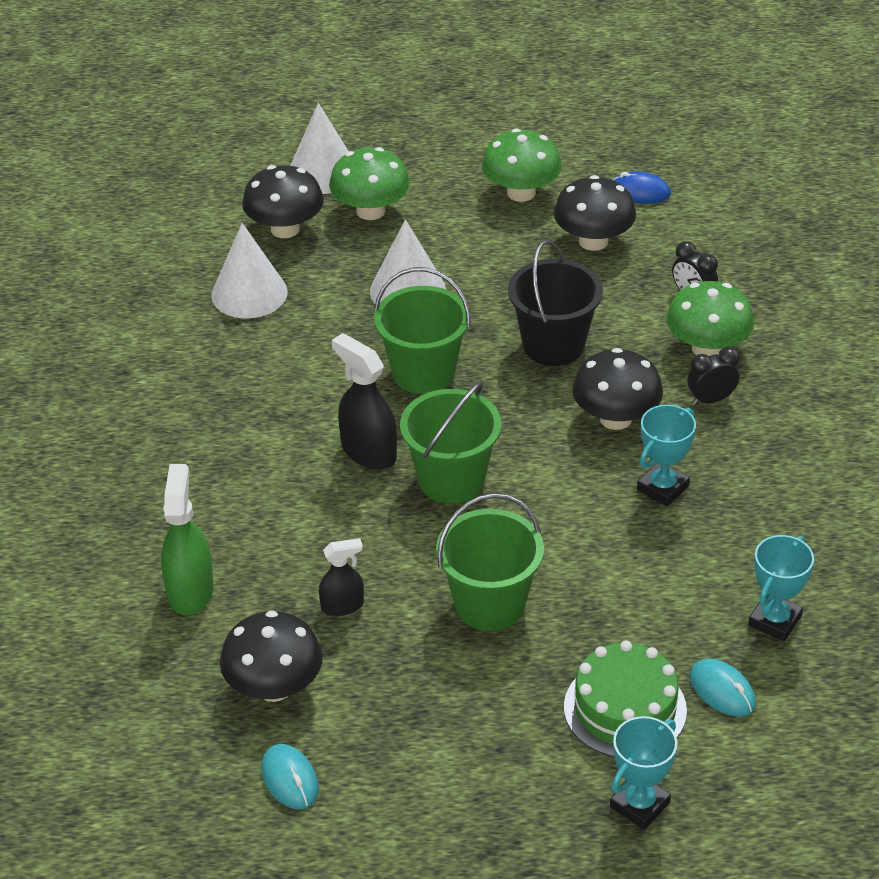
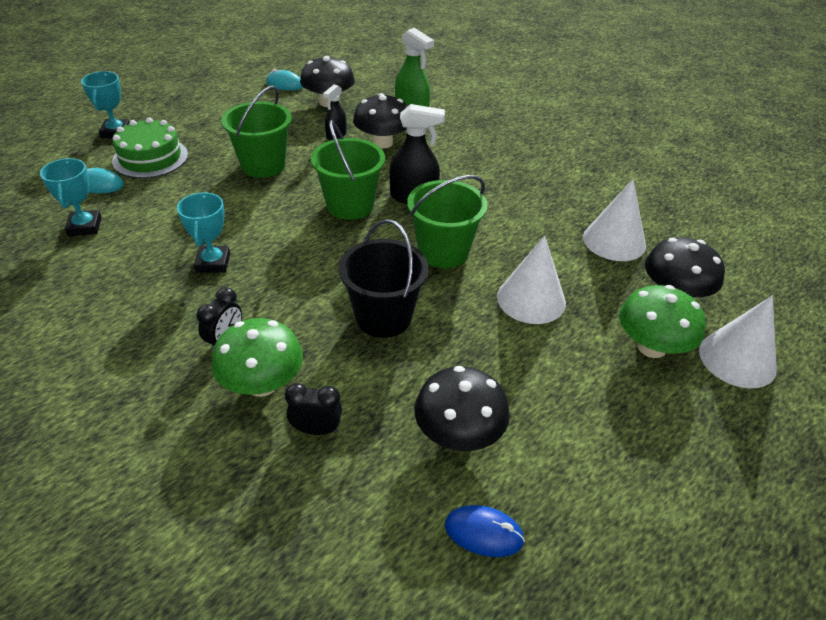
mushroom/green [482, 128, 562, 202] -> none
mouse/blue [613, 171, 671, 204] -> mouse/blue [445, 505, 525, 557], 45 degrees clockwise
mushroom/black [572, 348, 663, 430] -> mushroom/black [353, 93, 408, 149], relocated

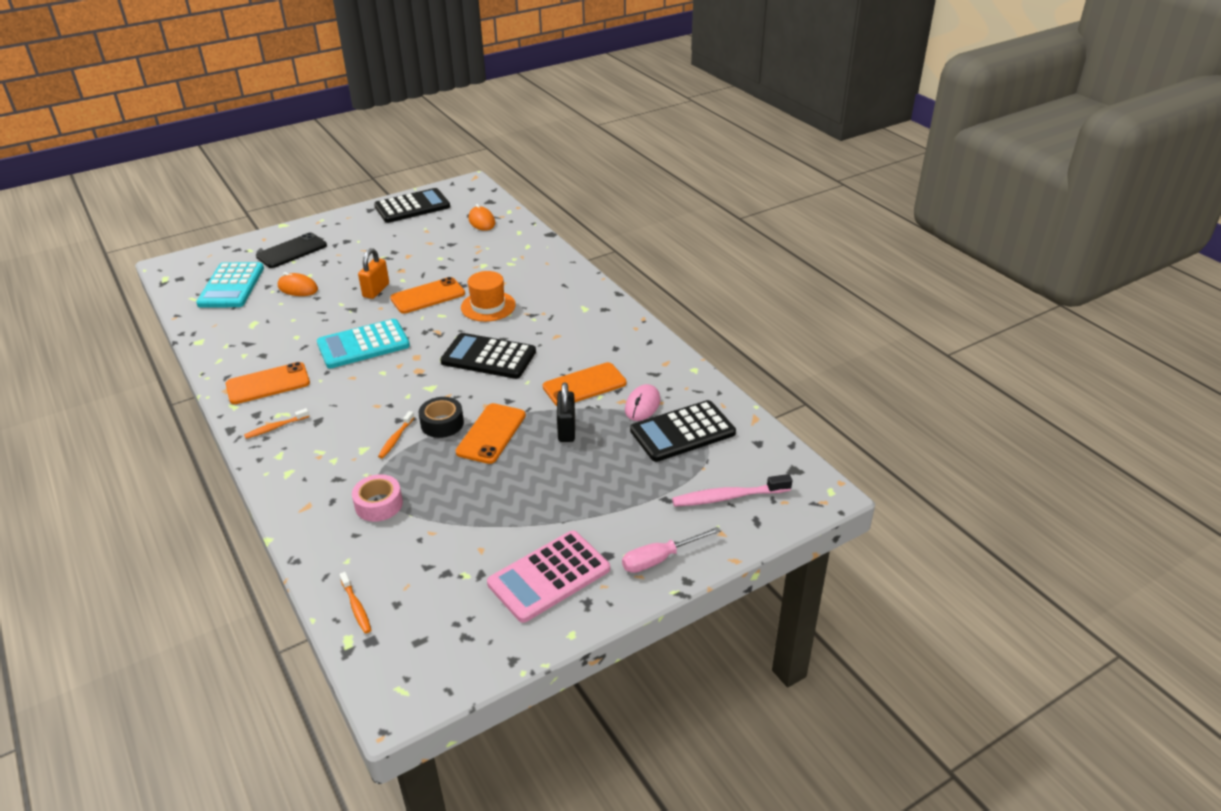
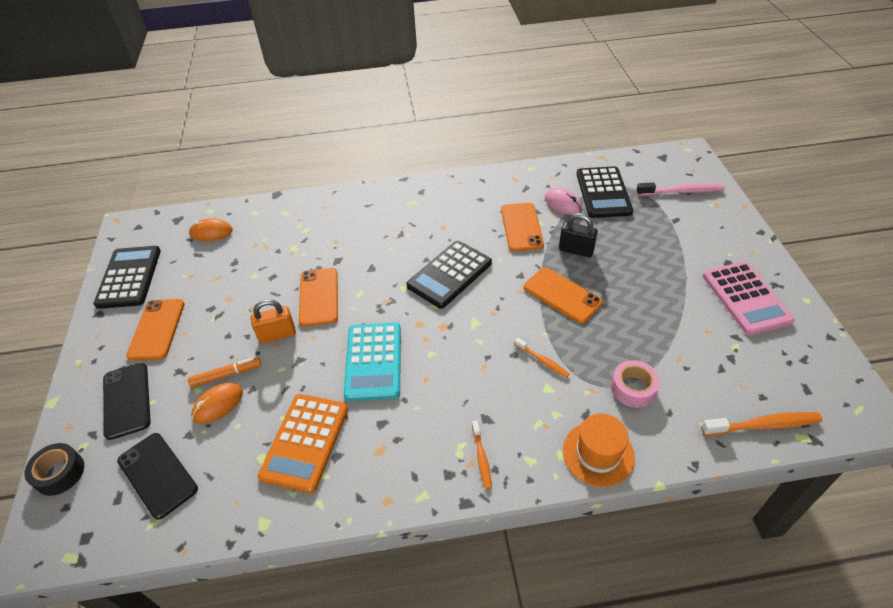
padlock/orange [358, 248, 389, 299] -> padlock/orange [251, 299, 296, 344], 60 degrees counterclockwise
calculator/turquoise [196, 262, 264, 307] -> phone/black [117, 433, 198, 520]
hat/orange [461, 271, 516, 322] -> hat/orange [563, 413, 635, 487], relocated
phone/orange [226, 362, 310, 404] -> phone/orange [126, 299, 185, 361], relocated
tape/black [419, 397, 464, 438] -> tape/black [24, 443, 84, 496], relocated
toothbrush/pink [672, 474, 792, 507] -> toothbrush/pink [636, 182, 725, 196], 105 degrees counterclockwise
screwdriver/pink [622, 527, 721, 573] -> none
toothbrush/orange [339, 572, 371, 634] -> toothbrush/orange [701, 412, 822, 436], x1.70
none -> marker/orange [188, 357, 261, 388]
none -> calculator/orange [258, 394, 348, 493]

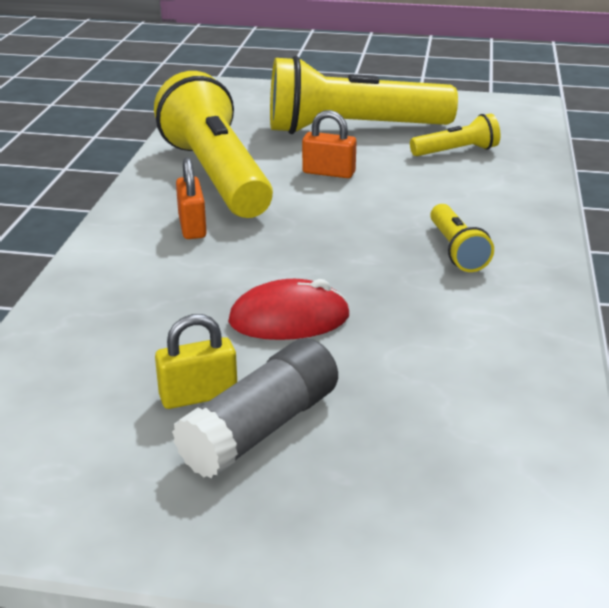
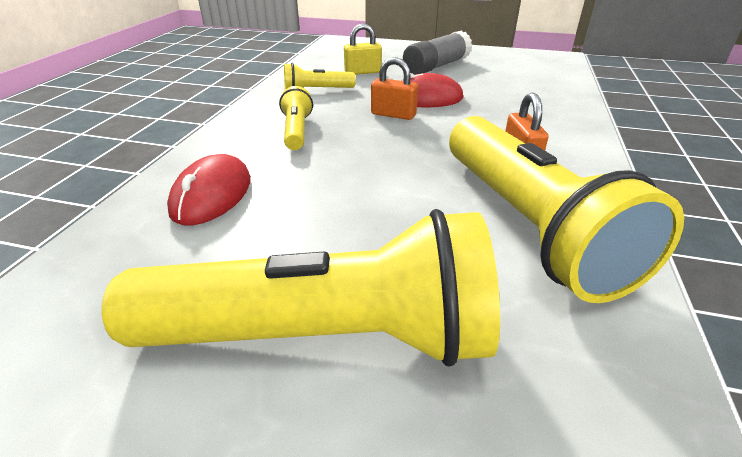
padlock/orange [302, 110, 357, 178] -> padlock/orange [371, 57, 418, 120], relocated
flashlight/yellow [410, 114, 500, 156] -> flashlight/yellow [284, 63, 356, 89], relocated
padlock/yellow [155, 314, 237, 409] -> padlock/yellow [344, 23, 382, 75], relocated
none -> mouse/red [167, 154, 251, 226]

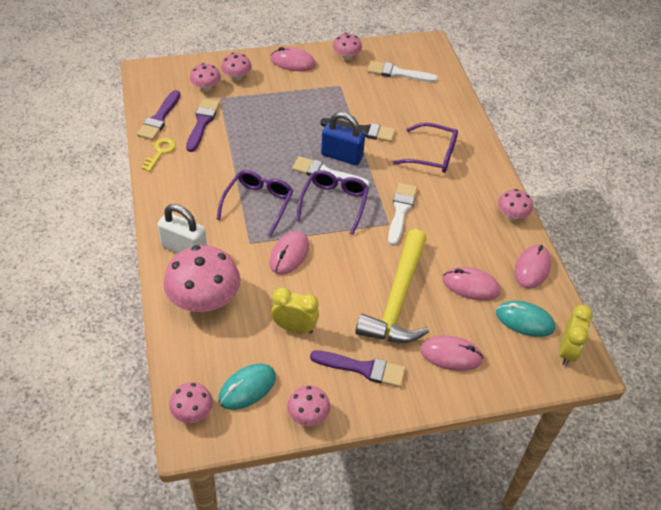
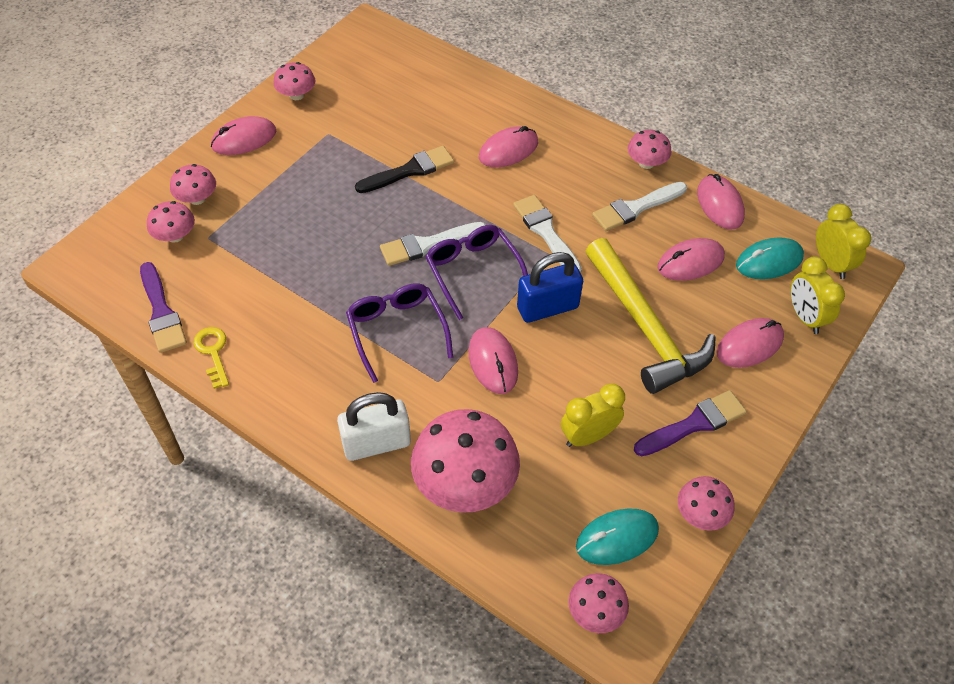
brush/white [368, 61, 438, 82] -> brush/white [592, 182, 687, 231], relocated
brush/purple [186, 99, 220, 152] -> none
padlock/blue [321, 112, 365, 165] -> padlock/blue [517, 252, 583, 323], relocated
glasses/purple [393, 123, 458, 173] -> mouse/pink [479, 126, 538, 167]
mouse/turquoise [219, 364, 276, 410] -> mouse/turquoise [576, 508, 659, 565], 60 degrees clockwise
none -> clock/yellow [791, 256, 845, 334]

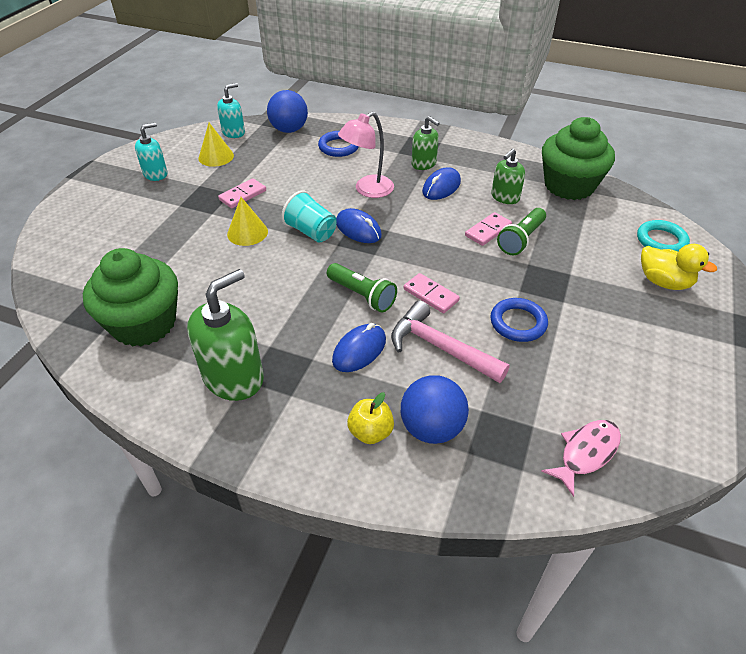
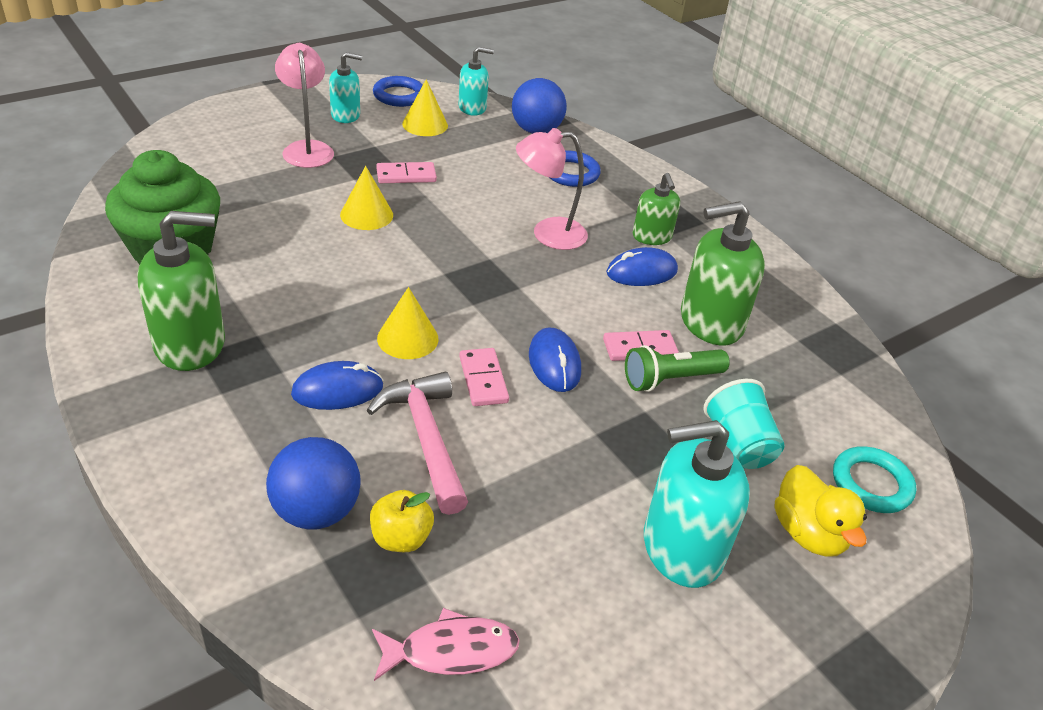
cupcake/green [542, 117, 615, 200] -> none
soap dispenser/green [491, 148, 525, 204] -> soap dispenser/green [681, 201, 765, 345], x1.70
cup/turquoise [281, 190, 337, 243] -> cup/turquoise [704, 379, 785, 469], relocated
mouse/blue [336, 208, 382, 243] -> mouse/blue [529, 327, 581, 392], relocated
flashlight/green [327, 263, 397, 312] -> cone/yellow [377, 287, 439, 359]
ring/blue [491, 298, 548, 342] -> ring/blue [373, 76, 423, 107], relocated
apple/yellow [347, 392, 394, 444] -> apple/yellow [370, 490, 434, 552], relocated
none -> lamp/pink [275, 43, 334, 168]
none -> soap dispenser/turquoise [644, 420, 750, 588]

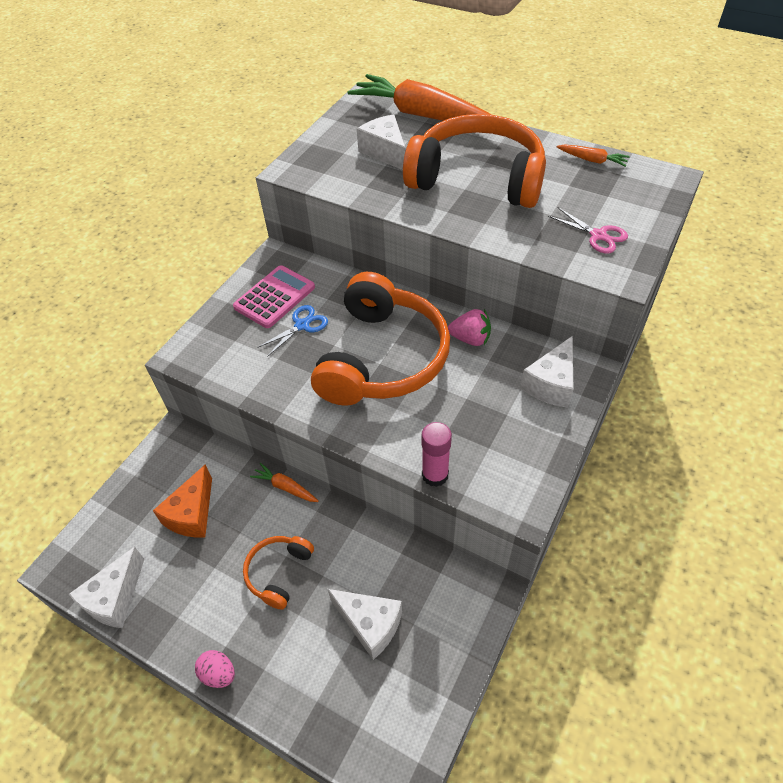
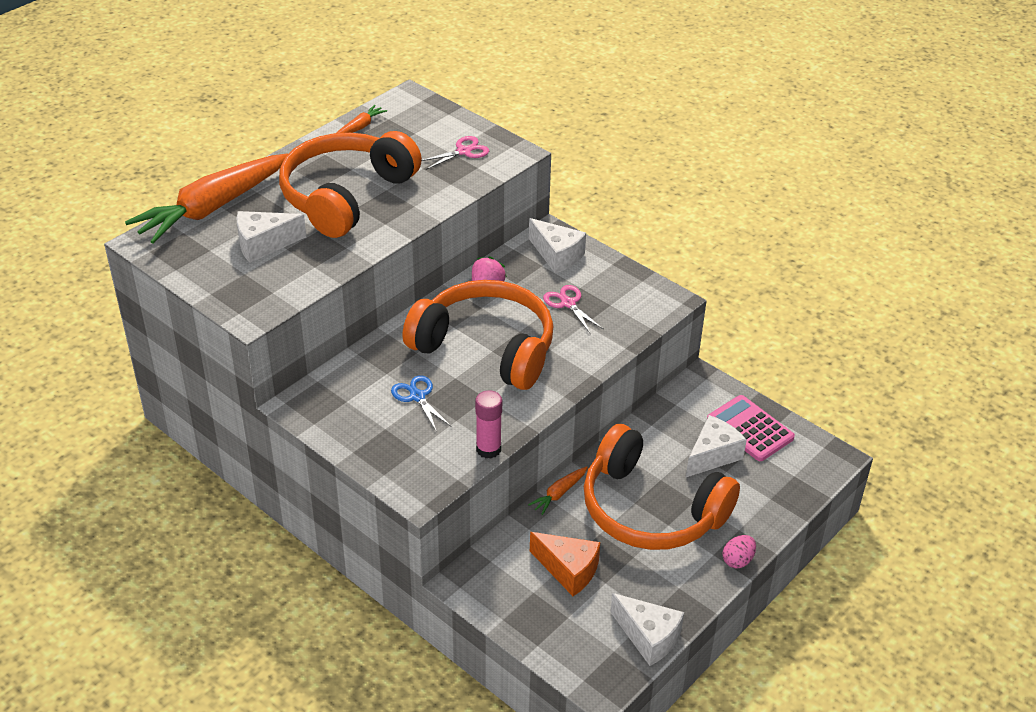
calculator/pink [233, 265, 315, 328] -> calculator/pink [707, 395, 795, 461], relocated
glue stick/pink [421, 422, 452, 487] -> glue stick/pink [475, 390, 502, 459], relocated
headphones/orange [243, 536, 314, 610] -> headphones/orange [584, 424, 740, 550], x2.16
none -> scissors/pink [543, 285, 604, 333]

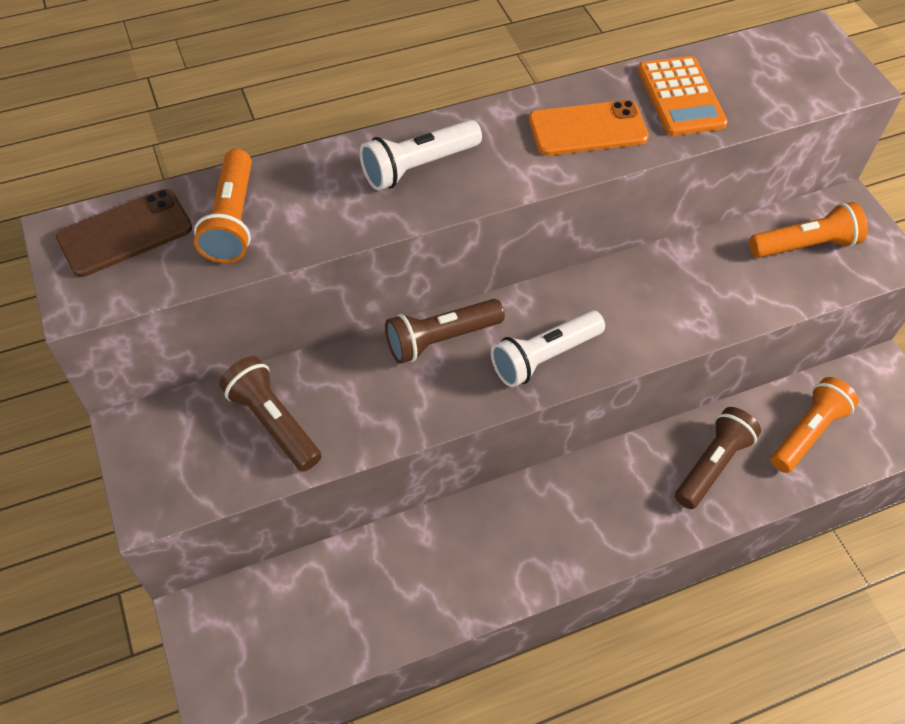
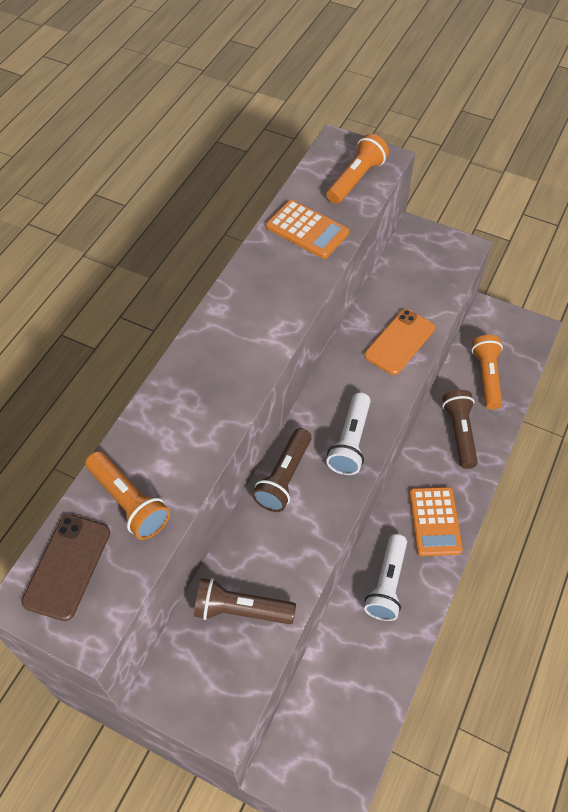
phone/orange [529, 100, 649, 156] -> phone/orange [364, 309, 435, 375], relocated
flashlight/white [360, 120, 482, 190] -> flashlight/white [364, 534, 407, 621], relocated
flashlight/orange [749, 202, 868, 258] -> flashlight/orange [326, 134, 389, 204], relocated
none -> calculator/orange [409, 487, 463, 556]

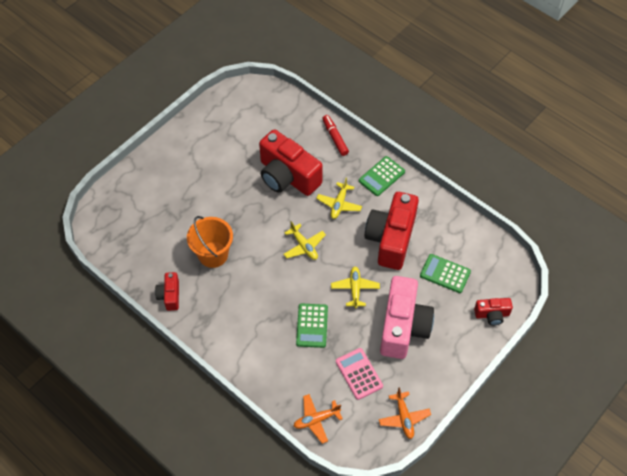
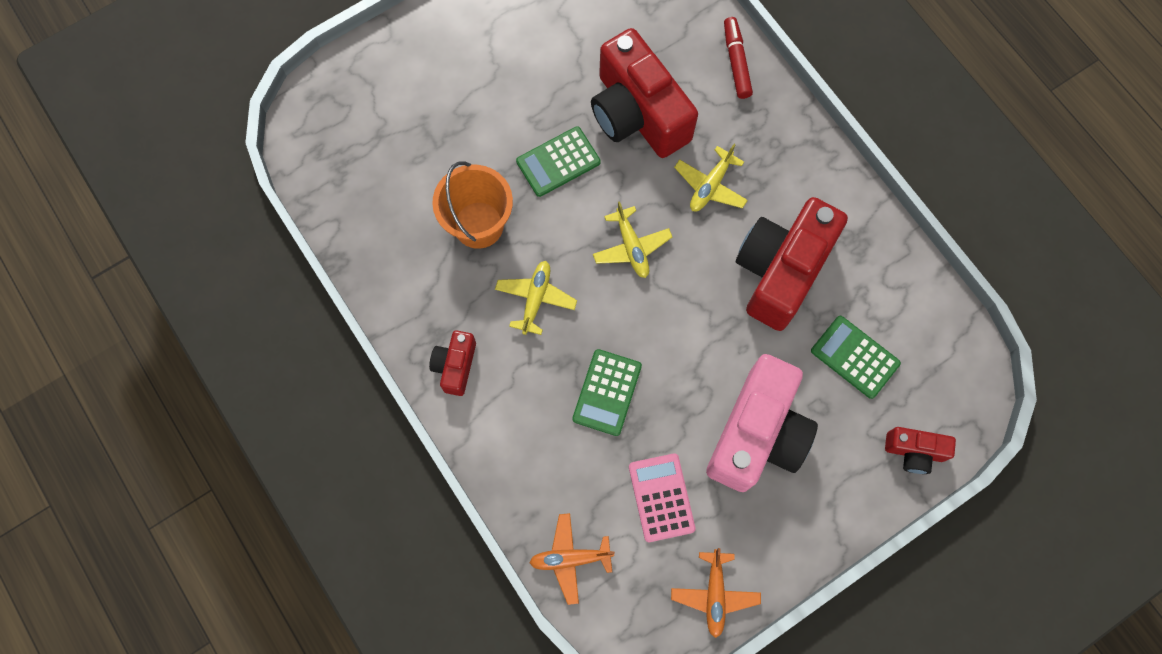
calculator/green [359, 156, 405, 196] -> calculator/green [516, 126, 601, 197], relocated
plane/yellow [331, 267, 380, 308] -> plane/yellow [495, 261, 577, 335], relocated
camera/red [155, 272, 179, 311] -> camera/red [429, 330, 476, 396], relocated

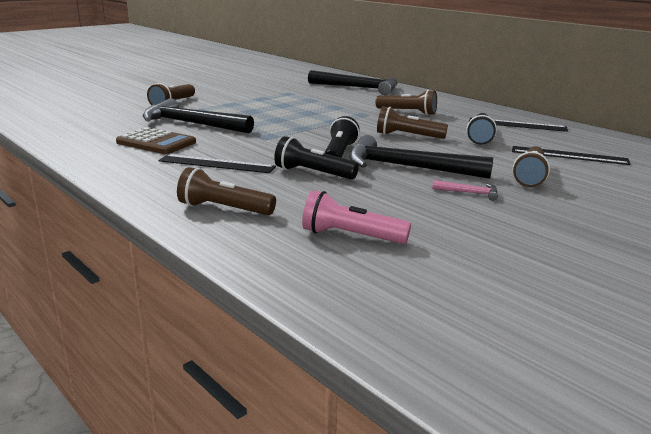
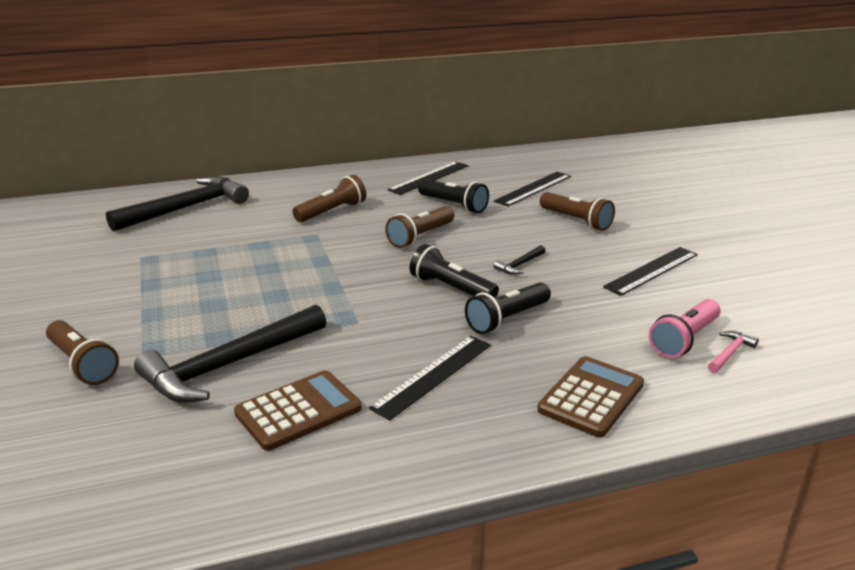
hammer/black [349, 135, 493, 179] -> hammer/black [493, 245, 545, 275], x0.41
flashlight/brown [177, 167, 276, 215] -> calculator/brown [537, 356, 644, 437]
hammer/pink [432, 180, 498, 200] -> hammer/pink [708, 331, 759, 373], relocated
none -> ruler/black [603, 247, 698, 296]

